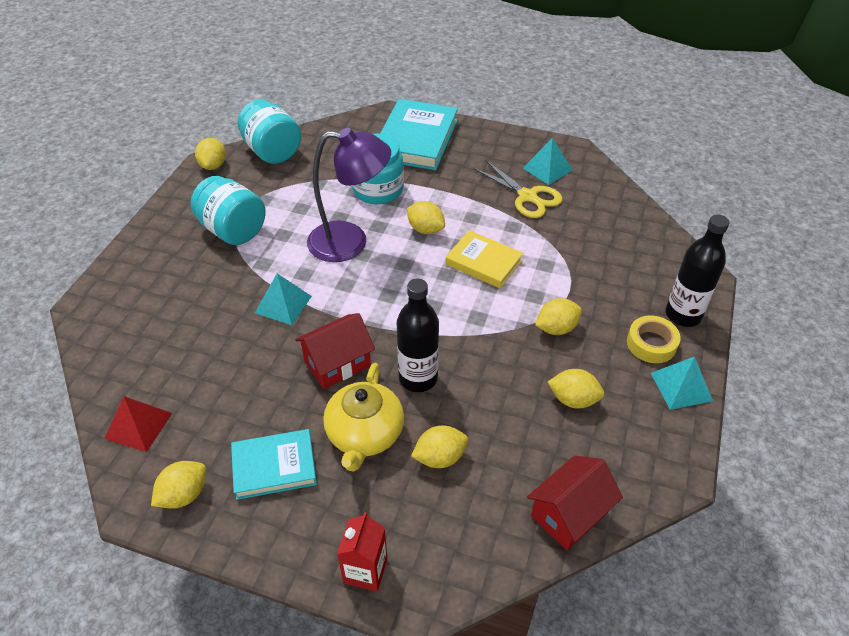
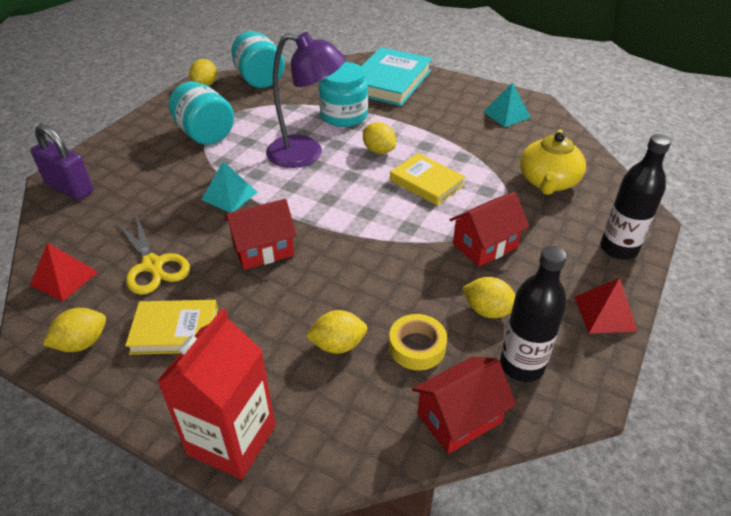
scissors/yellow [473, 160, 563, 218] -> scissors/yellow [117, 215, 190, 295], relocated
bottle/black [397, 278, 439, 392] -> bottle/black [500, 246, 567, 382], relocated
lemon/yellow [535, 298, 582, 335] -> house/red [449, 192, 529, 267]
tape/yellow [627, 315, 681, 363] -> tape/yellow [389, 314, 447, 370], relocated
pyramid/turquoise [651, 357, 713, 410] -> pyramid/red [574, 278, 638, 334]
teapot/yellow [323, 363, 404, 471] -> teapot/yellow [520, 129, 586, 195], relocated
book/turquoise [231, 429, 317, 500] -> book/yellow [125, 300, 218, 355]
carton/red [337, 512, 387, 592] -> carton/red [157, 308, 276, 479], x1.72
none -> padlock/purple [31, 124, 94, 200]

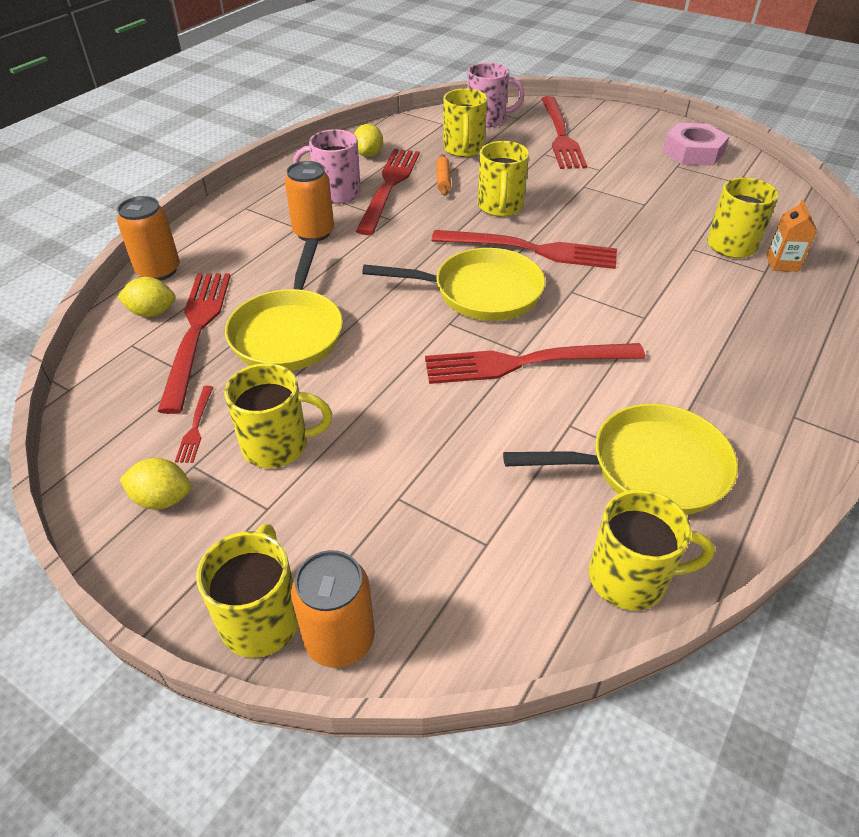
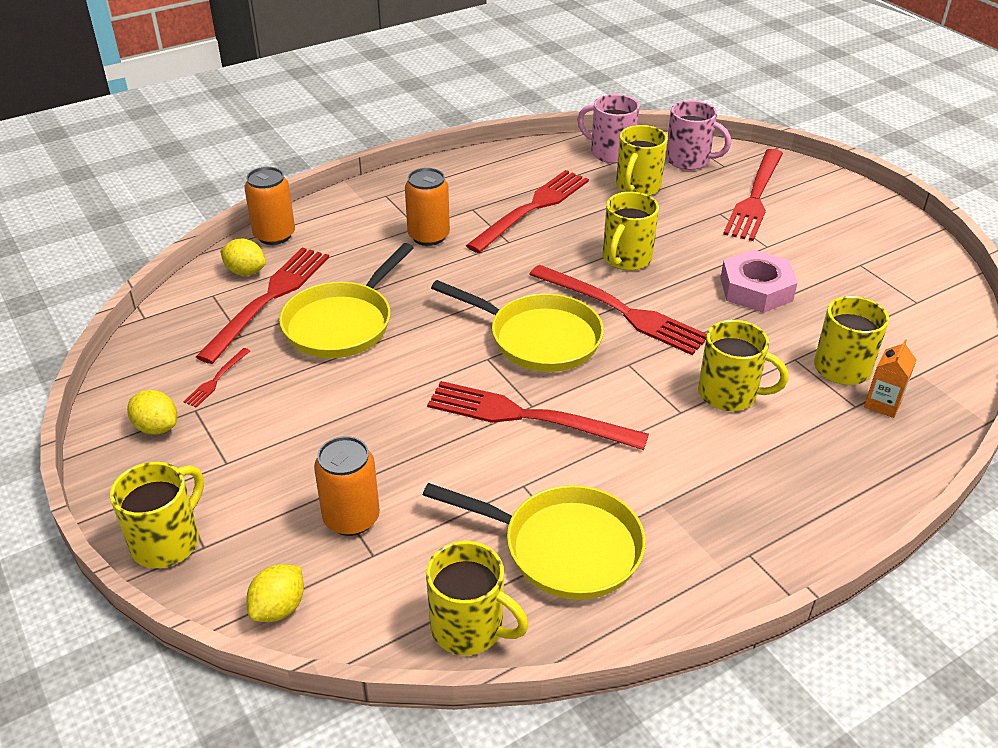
nut/pink [662, 123, 730, 166] -> nut/pink [720, 249, 797, 313], relocated
lemon/yellow [354, 124, 383, 157] -> lemon/yellow [246, 564, 304, 622], relocated
mug/pink [293, 129, 361, 204] -> mug/pink [577, 94, 640, 163], relocated
rolling pin/orange [436, 154, 451, 196] -> none
mug/yellow [224, 363, 332, 468] -> mug/yellow [698, 320, 788, 411], relocated
can/orange [291, 550, 375, 668] -> can/orange [314, 436, 380, 536], relocated

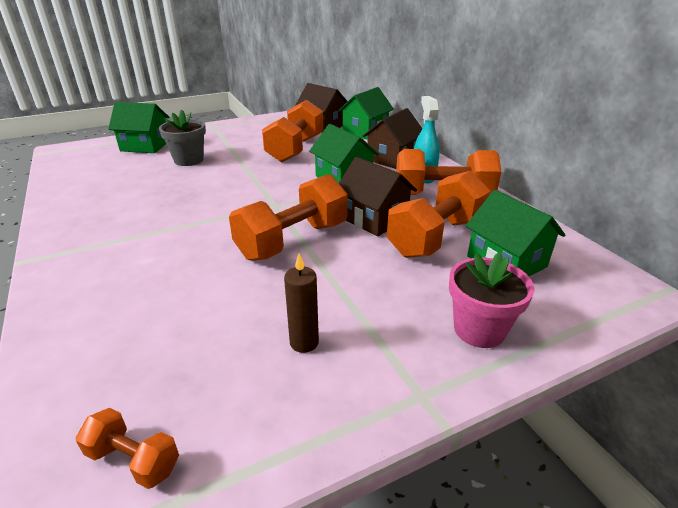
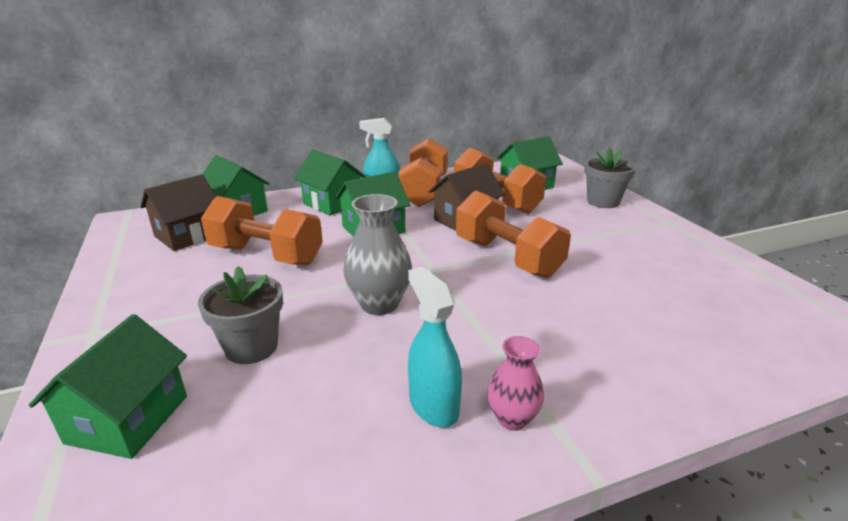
house/brown [363, 108, 422, 169] -> house/green [294, 150, 366, 216]
flower pot/pink [449, 252, 534, 348] -> flower pot/grey [584, 147, 636, 208]
candle/brown [284, 253, 319, 353] -> none
dumbbell/orange [76, 408, 179, 489] -> none
none -> vase/grey [344, 194, 412, 315]
none -> spray bottle/turquoise [408, 266, 462, 427]
none -> vase/pink [487, 336, 544, 431]

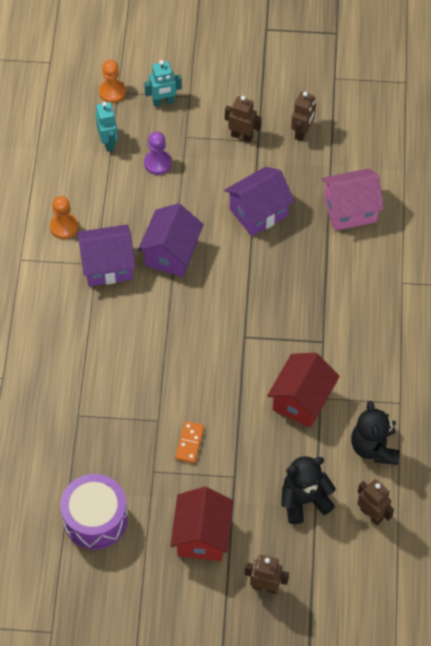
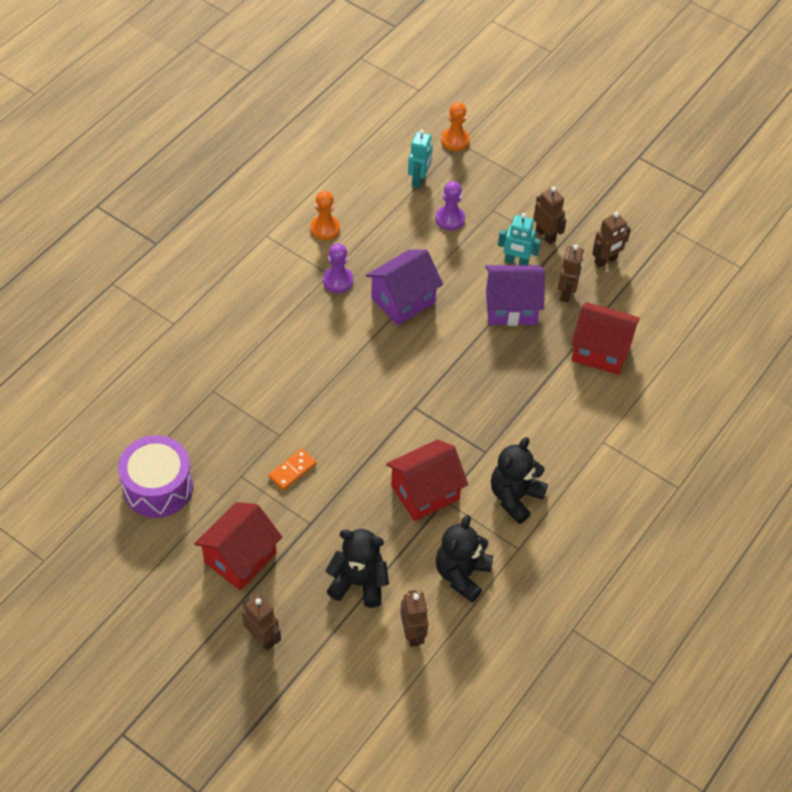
robot/turquoise [144, 60, 182, 107] -> robot/turquoise [498, 213, 541, 265], relocated
house/pink [321, 168, 384, 231] -> house/red [571, 302, 640, 375]
house/purple [77, 225, 136, 286] -> pawn/purple [323, 243, 353, 293]
none -> robot/brown [558, 245, 584, 302]
none -> teddy bear/black [491, 437, 548, 524]

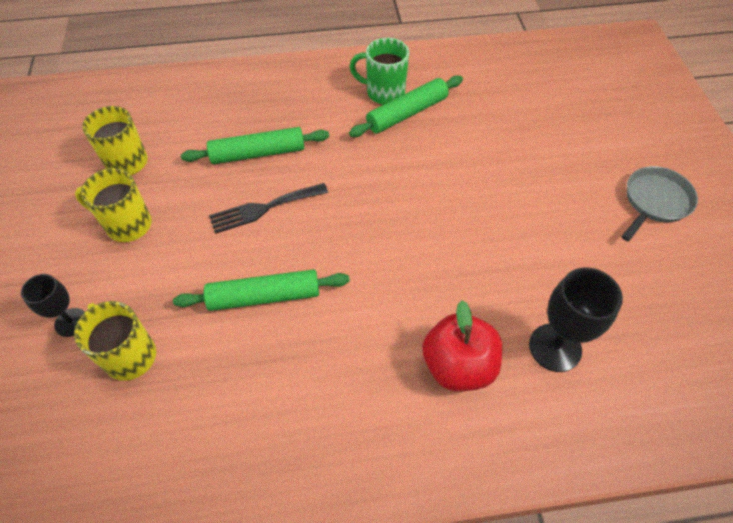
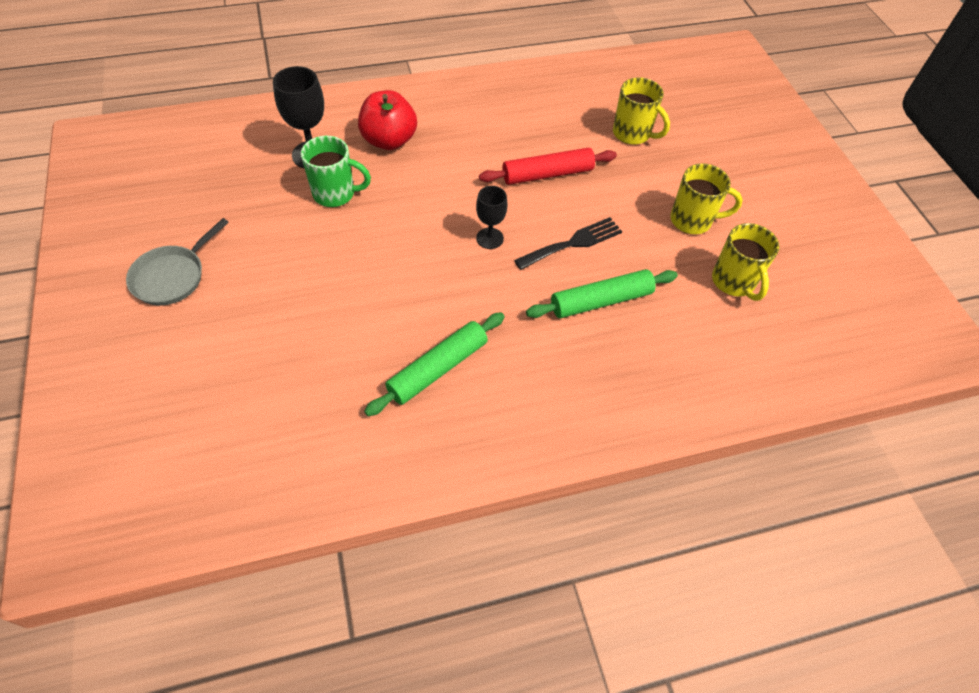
mug/green [349, 38, 409, 105] -> mug/green [301, 136, 371, 207], relocated
rolling pin/green [173, 269, 350, 311] -> rolling pin/red [479, 148, 617, 185]
goblet/black [21, 274, 85, 337] -> goblet/black [476, 186, 507, 249], relocated

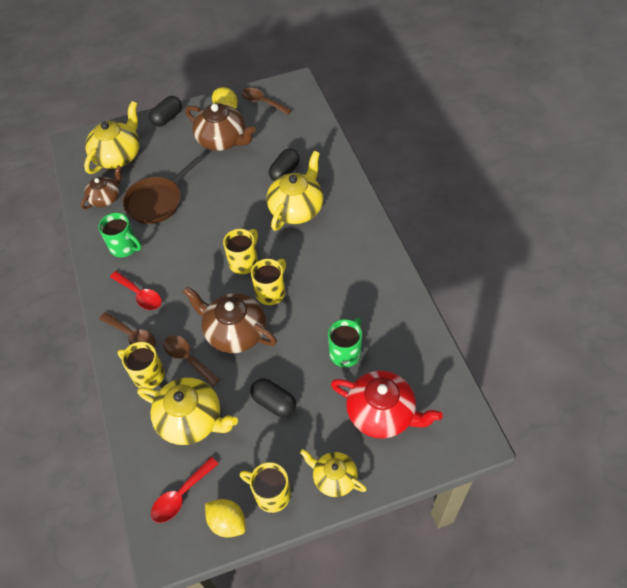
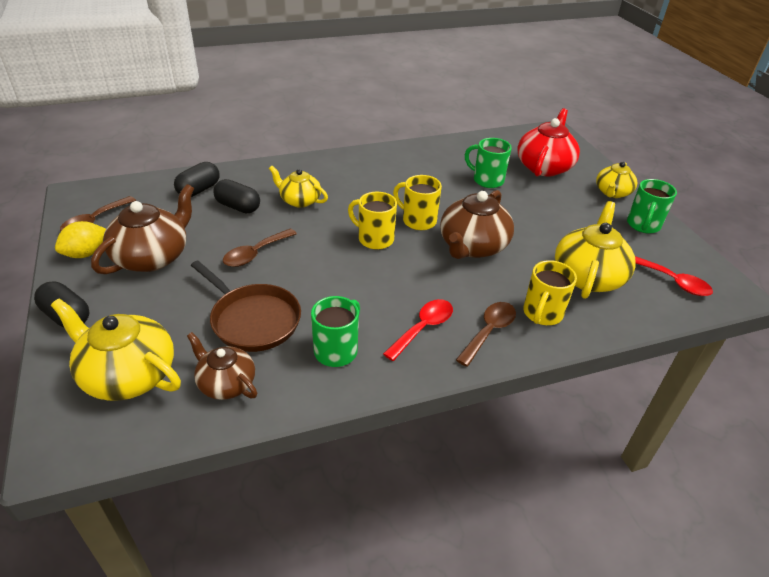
teapot/yellow [266, 151, 324, 231] -> teapot/yellow [269, 166, 328, 208], x0.62
spoon/brown [163, 335, 220, 386] -> spoon/brown [223, 229, 297, 267], relocated
capsule/black [250, 378, 296, 417] -> capsule/black [174, 162, 220, 197], relocated
mug/yellow [240, 462, 291, 513] -> mug/green [627, 179, 677, 234]
lemon/yellow [205, 499, 246, 537] -> none

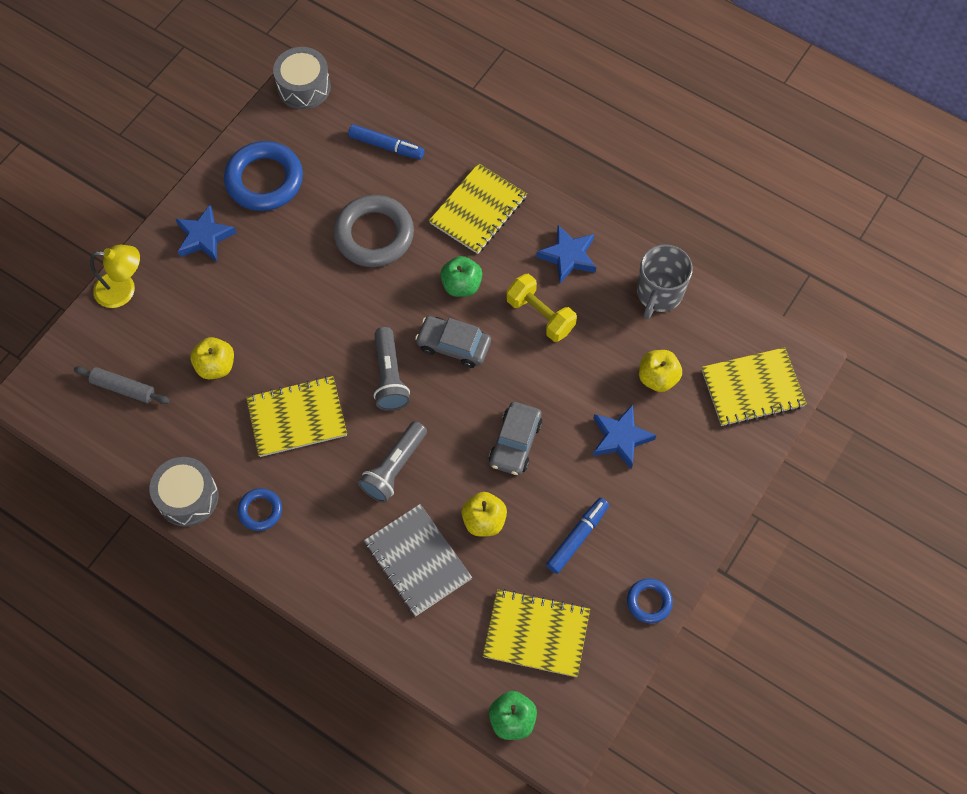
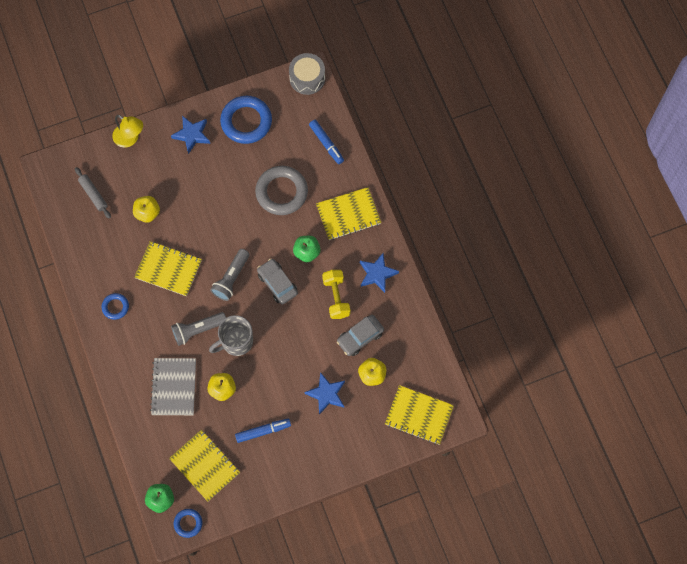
mug/grey [637, 244, 693, 320] -> mug/grey [209, 315, 253, 356], relocated
car/grey [489, 402, 542, 475] -> car/grey [337, 315, 384, 356], relocated
drum/grey [150, 457, 219, 527] -> none
ring/blue [627, 578, 673, 623] -> ring/blue [174, 509, 202, 538], relocated

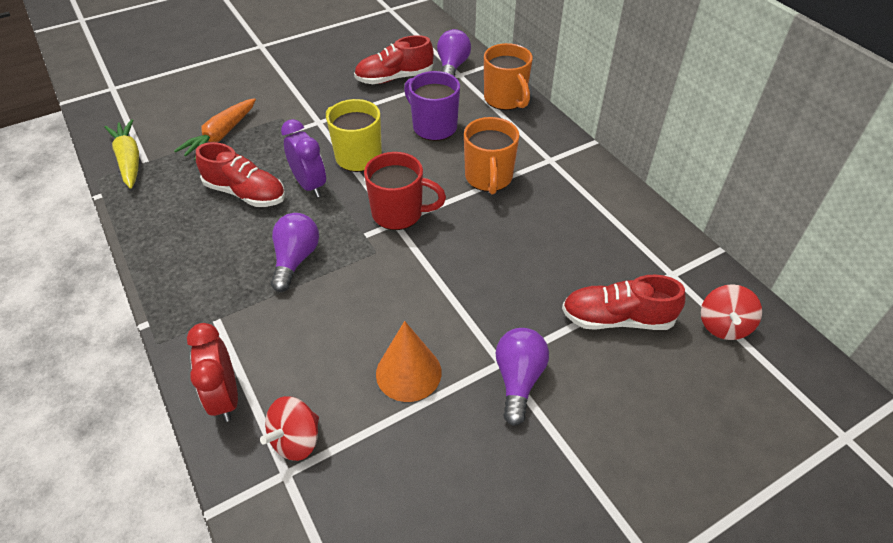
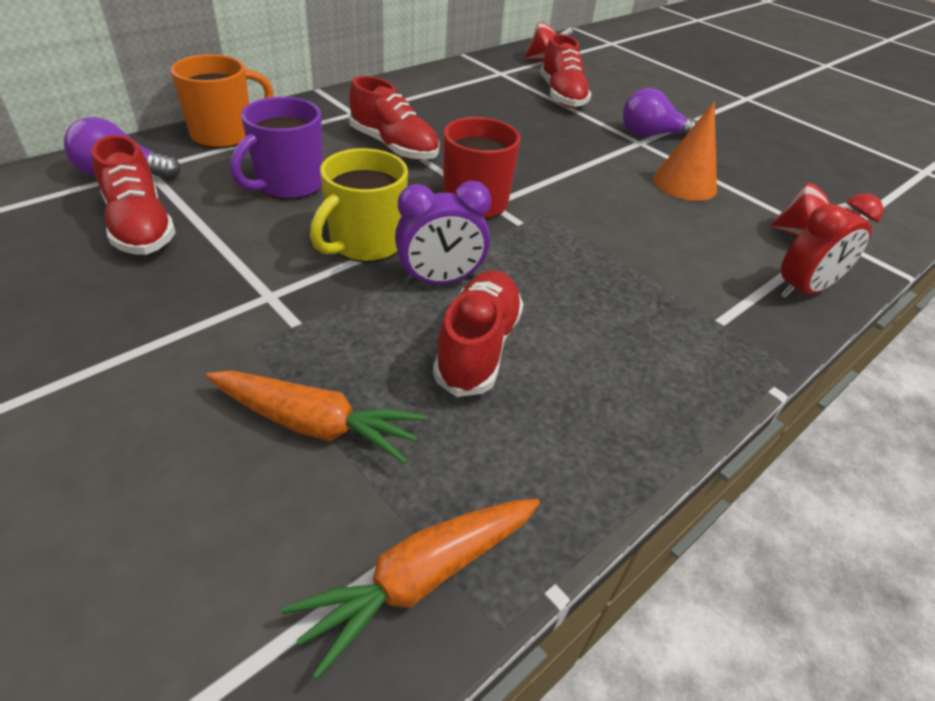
mug/orange [464, 117, 519, 194] -> shoe/red [349, 76, 440, 160]
carrot/yellow [104, 119, 139, 189] -> carrot/orange [282, 498, 540, 679]
clock/purple [281, 119, 326, 197] -> clock/purple [395, 181, 491, 285], 150 degrees counterclockwise
light bulb/purple [271, 213, 319, 292] -> none

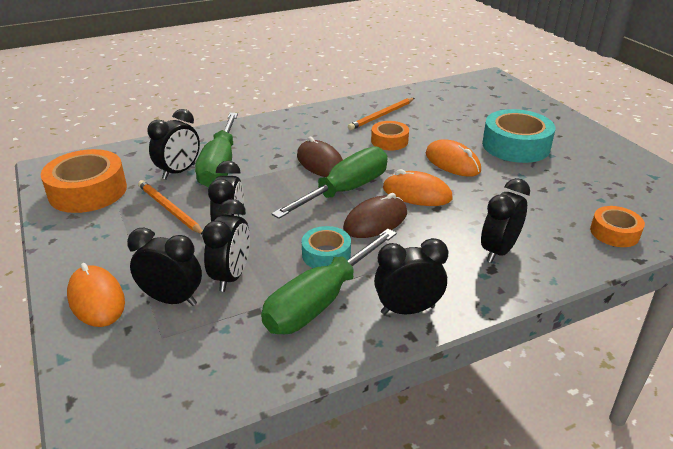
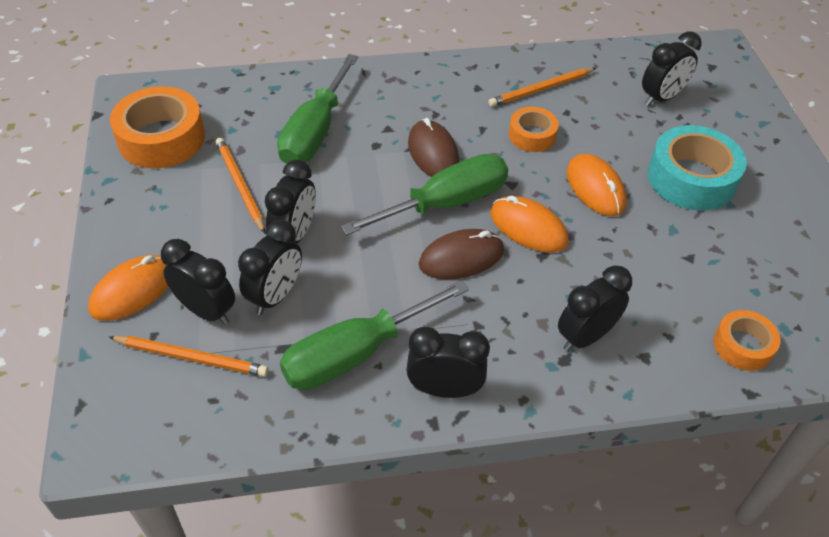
clock/black [148, 109, 200, 180] -> clock/black [642, 31, 701, 106], relocated
tape/turquoise [302, 226, 351, 268] -> none
mouse/orange [67, 263, 125, 327] -> mouse/orange [88, 255, 168, 321], 60 degrees clockwise
none -> pencil/orange [109, 336, 268, 377]

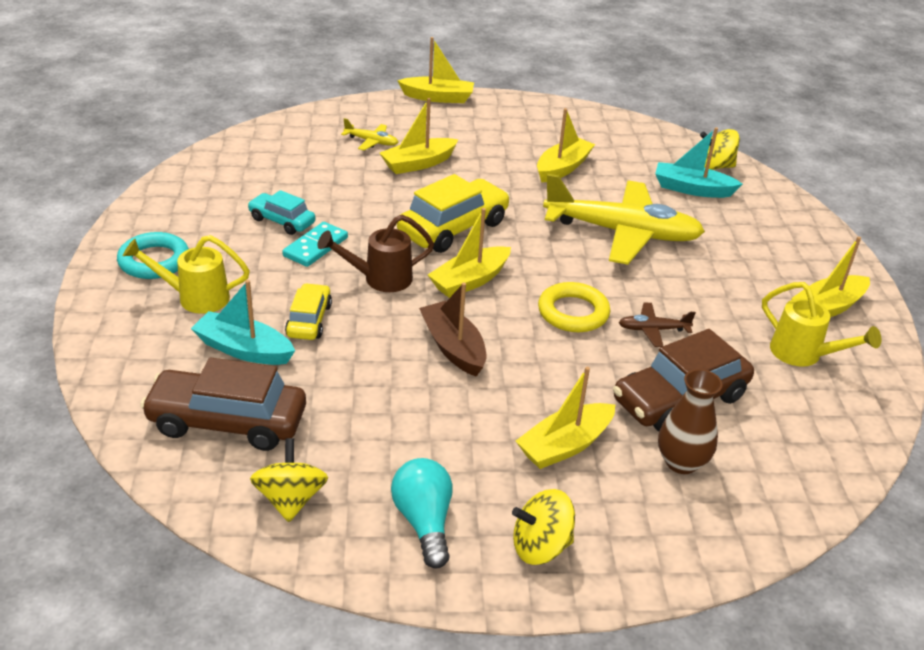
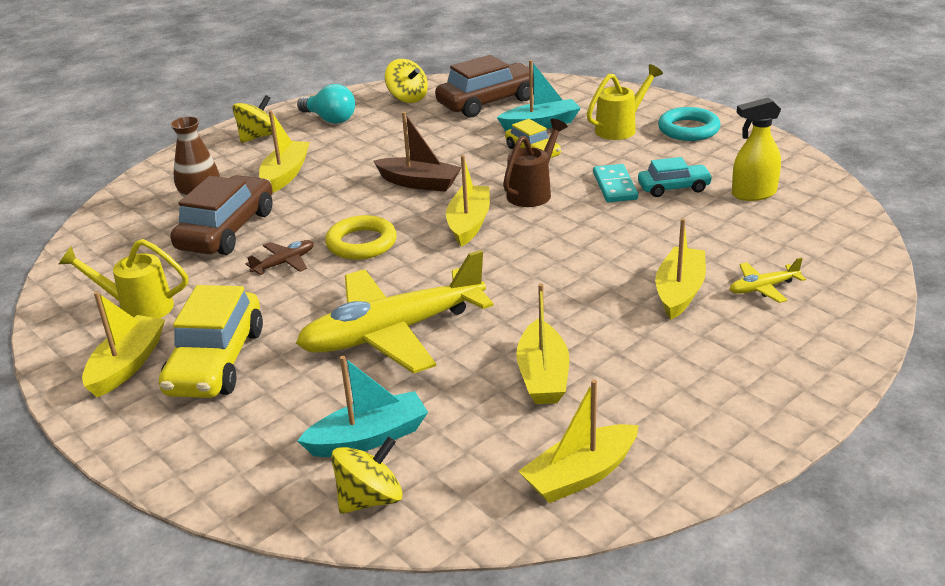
boat/yellow [397, 37, 474, 103] -> boat/yellow [518, 379, 639, 503], relocated
car/yellow [397, 174, 510, 253] -> car/yellow [159, 285, 263, 398], relocated
none -> spray bottle/yellow [732, 97, 781, 201]

